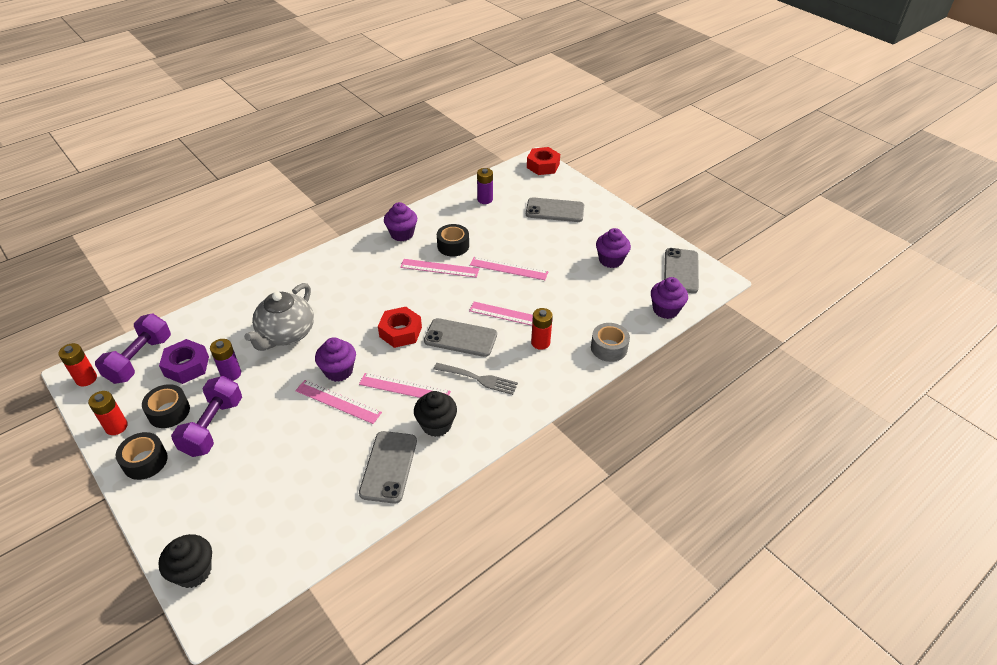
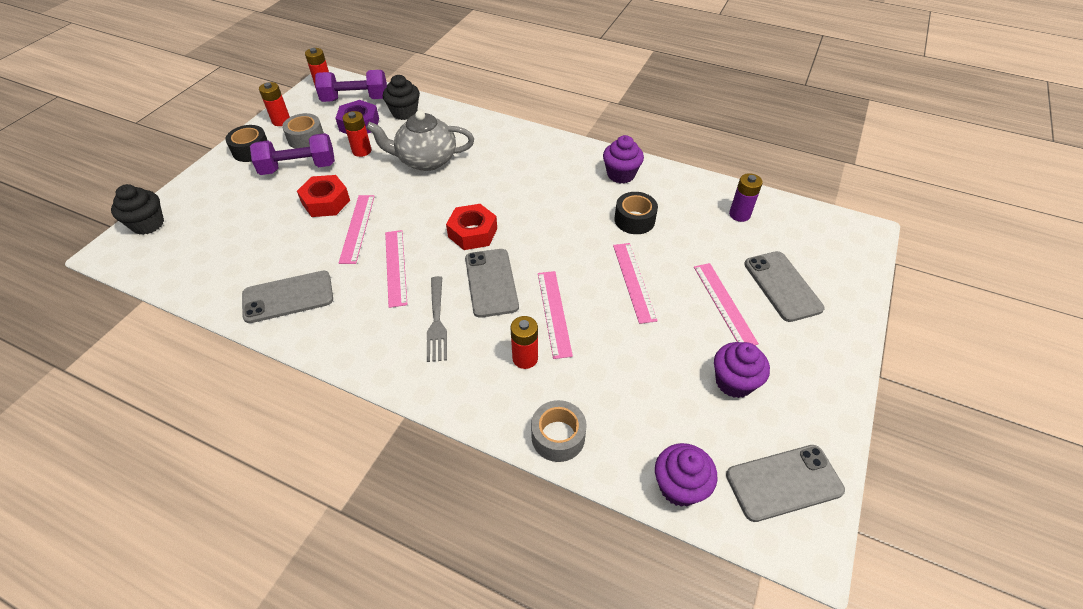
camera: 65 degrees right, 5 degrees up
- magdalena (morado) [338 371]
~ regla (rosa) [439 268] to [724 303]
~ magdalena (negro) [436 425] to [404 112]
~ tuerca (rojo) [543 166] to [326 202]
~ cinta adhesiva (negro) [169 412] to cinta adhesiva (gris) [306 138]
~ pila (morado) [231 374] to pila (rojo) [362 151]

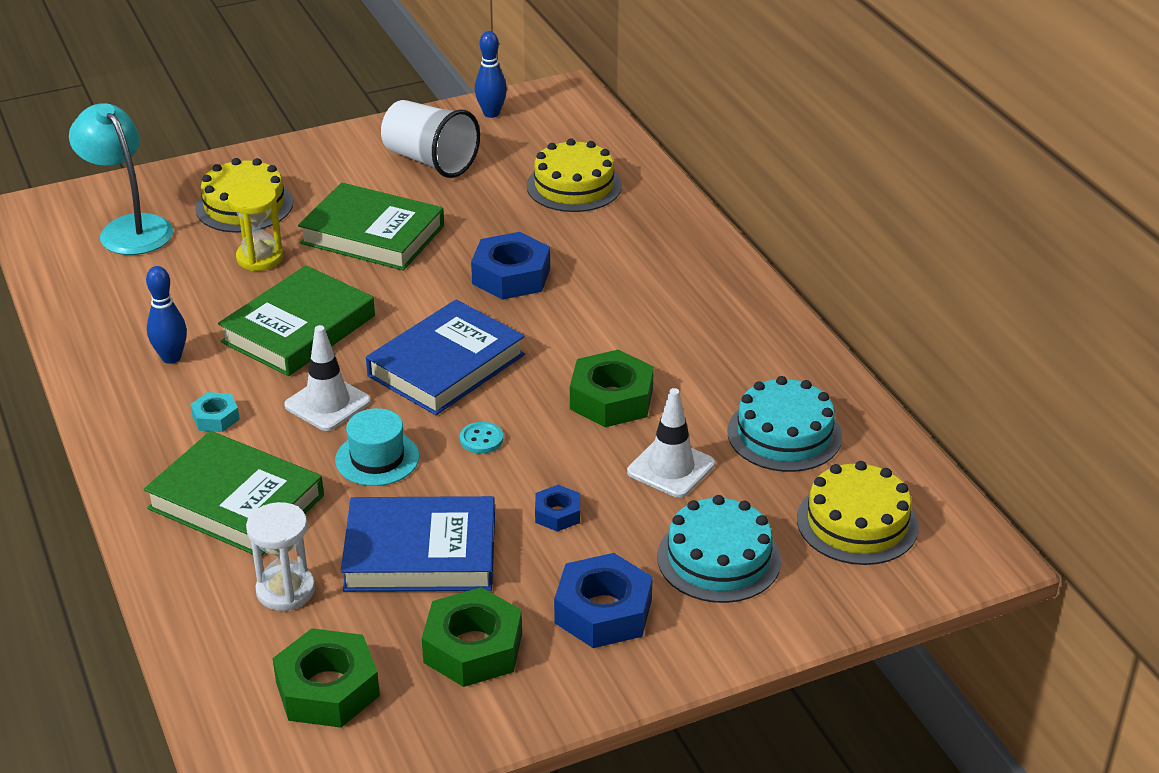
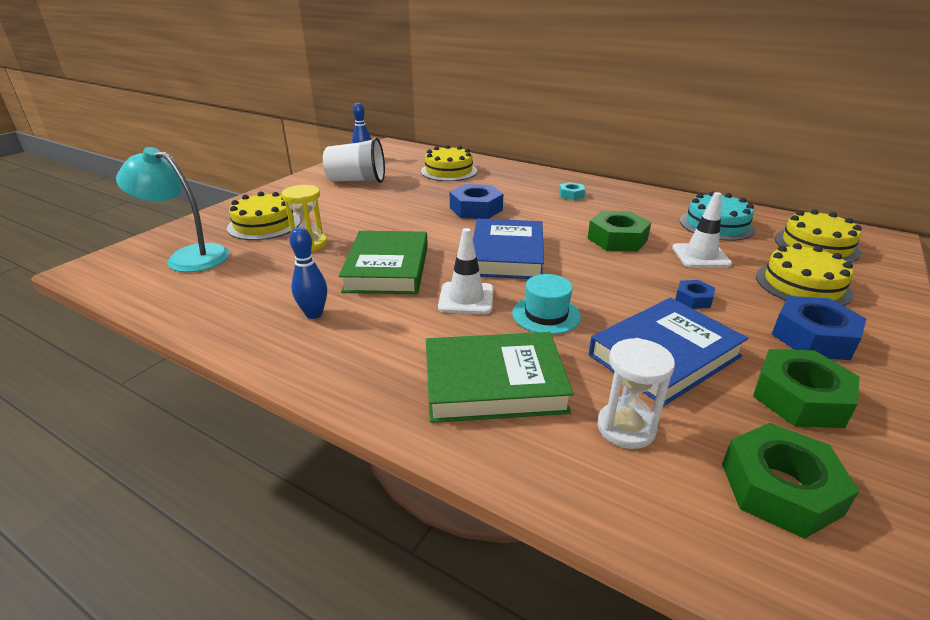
camera: 35 degrees left, 5 degrees down
- libro (verde) [372 234]
- botón (turquesa) [481 439]
~ tuerca (turquesa) [216 418] to [571 195]
~ tarta (turquesa) [719 558] to tarta (amarillo) [802 285]

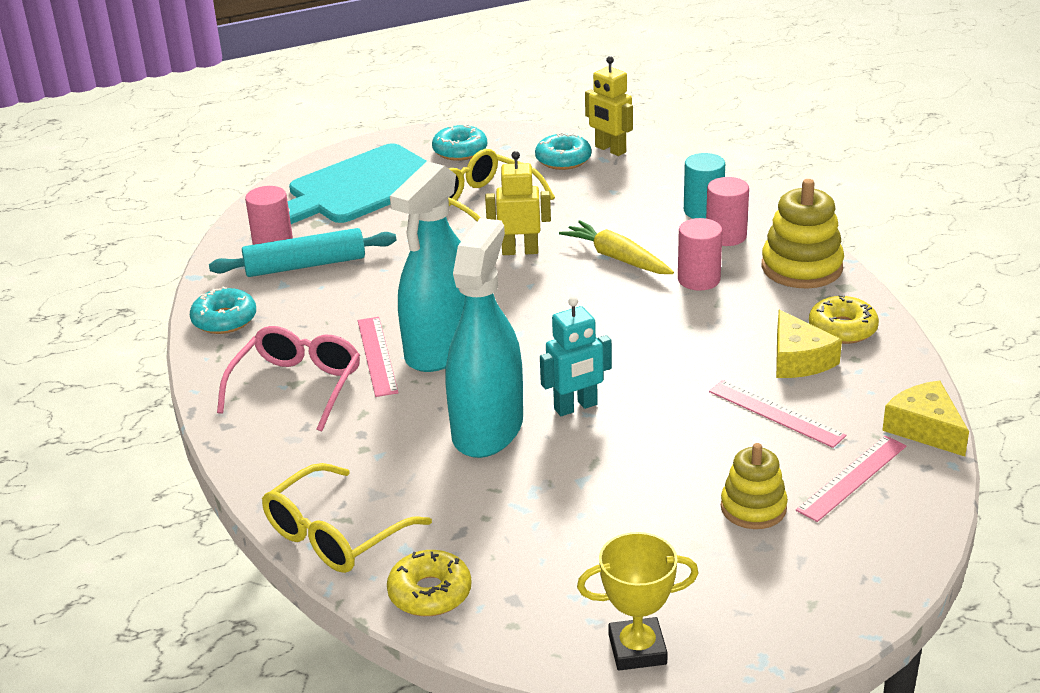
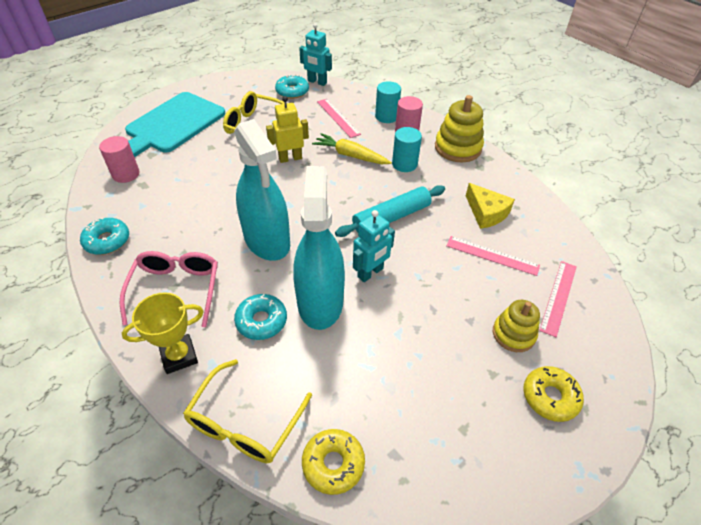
camera: 20 degrees left, 15 degrees up
- queso (amarillo) [925 428]
~ rodillo (turquesa) [305 265] to [391 217]
~ regla (rosa) [377 356] to [338 117]
~ rosquilla (turquesa) [460 151] to [261 321]
~ trofeo (amarillo) [637 650] to [179 356]
~ rosquilla (amarillo) [842 329] to [550 397]
~ robot (amarillo) [610 150] to robot (turquesa) [317 82]
~ cilindro (rosa) [699 279] to cilindro (turquesa) [404 164]
~ pulverizador (turquesa) [442 348] = [267 240] 45 degrees counterclockwise

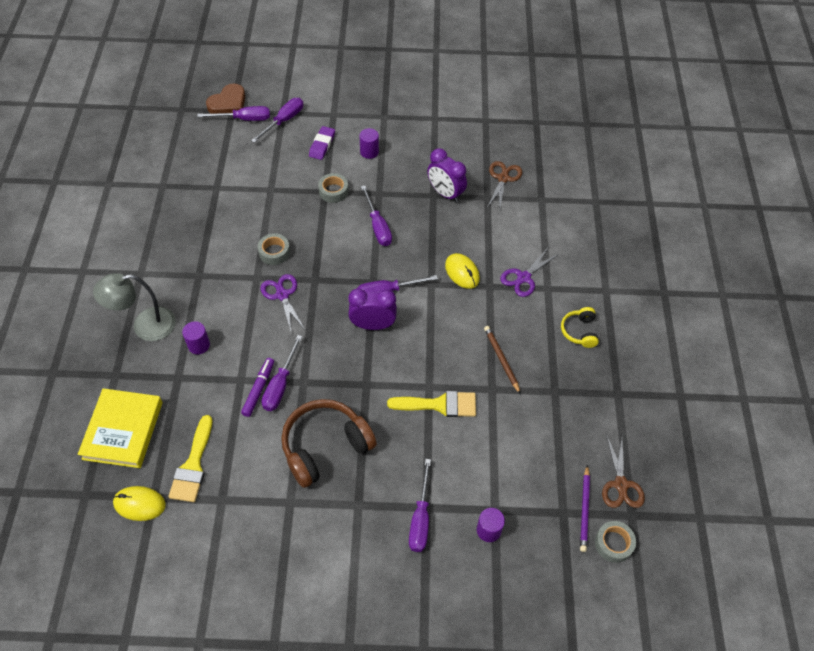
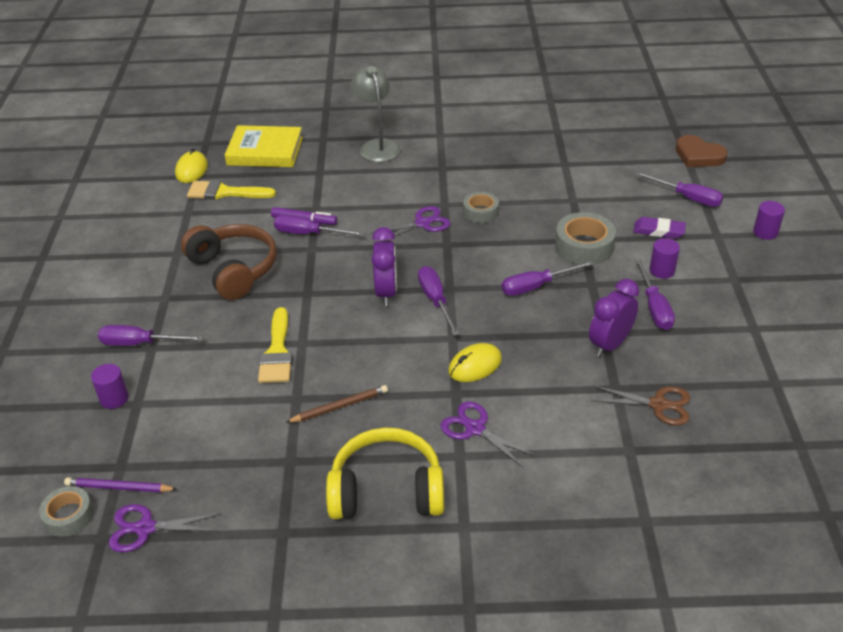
camera: 90 degrees right, 15 degrees down
~ cilindro (morado) [199 345] to [765 232]
~ destornillador (morado) [244 119] to [654 307]
~ tijeras (marrón) [621 485] to tijeras (morado) [145 528]
~ cinta adhesiva (gris) [333 191] = [584 246] x1.57
~ auriculares (amarillo) [579 331] = [387 490] x1.96

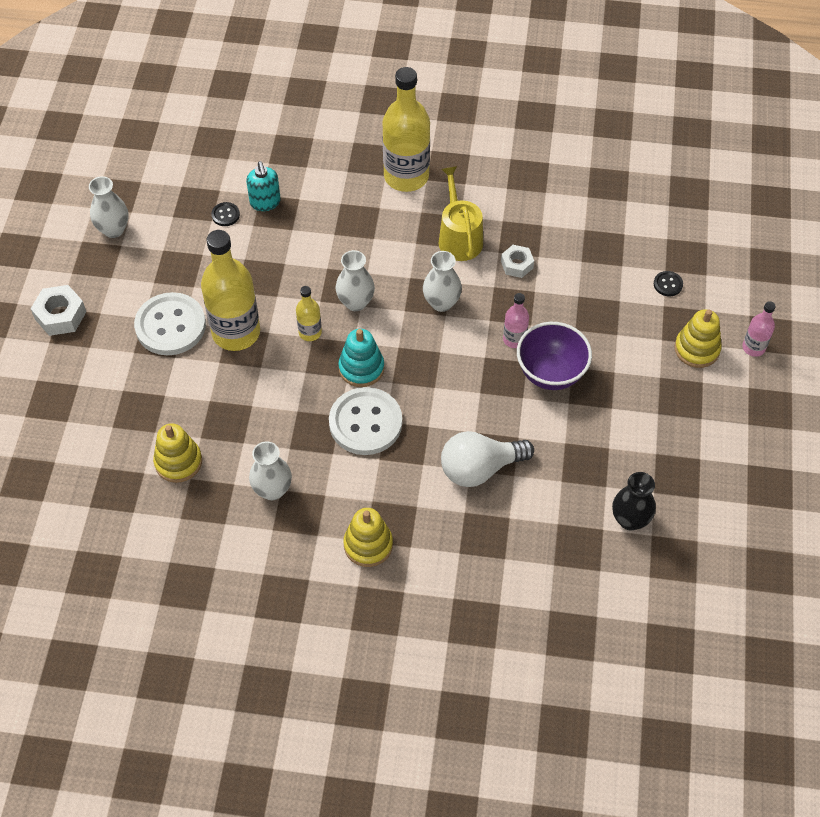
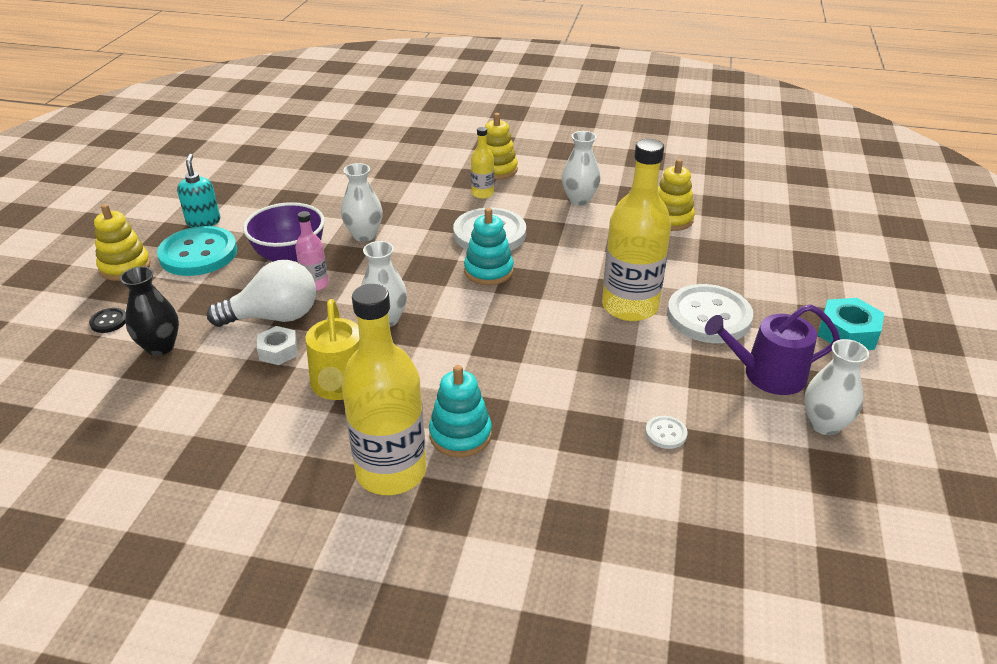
camera: 175 degrees left, 20 degrees down
- botella (rosa) [753 347]
+ botón (turquesa) [198 254]
+ juguete apilable (turquesa) [460 435]
+ regadera (morado) [767 374]
~ dispensador de jabón (turquesa) [265 202] to [203 222]
~ botella (amarillo) [310 332] to [482 193]
~ florero (blanco) [355 302] to [364 235]
~ bombilla (blanco) [480 468] to [274 317]
~ florero (negro) [630 519] to [160 347]
~ tuerca (blanco) [60 315] to tuerca (turquesa) [847 333]
~ botón (negro) [225 215] to botón (blanco) [666 433]

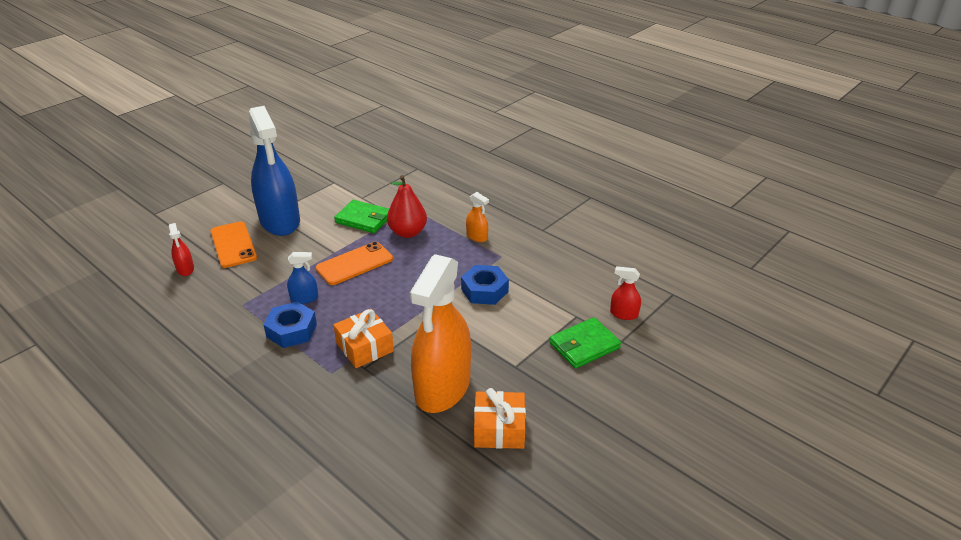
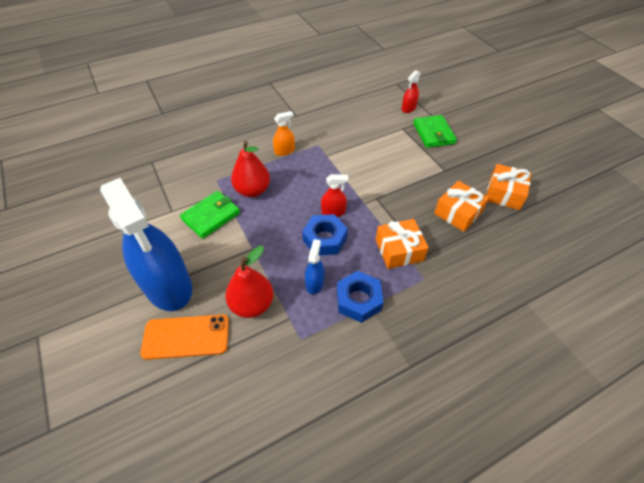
camera: 70 degrees left, 15 degrees up
- móvil (naranja) [354 264]
+ pera (rojo) [252 304]
~ pulverizador (rojo) [185 269] to [333 212]
~ tuerca (azul) [484 290] to [324 239]
~ pulverizador (naranja) [442 387] to regalo (naranja) [458 212]
~ pulverizador (azul) [280 221] = [168 285] 60 degrees clockwise

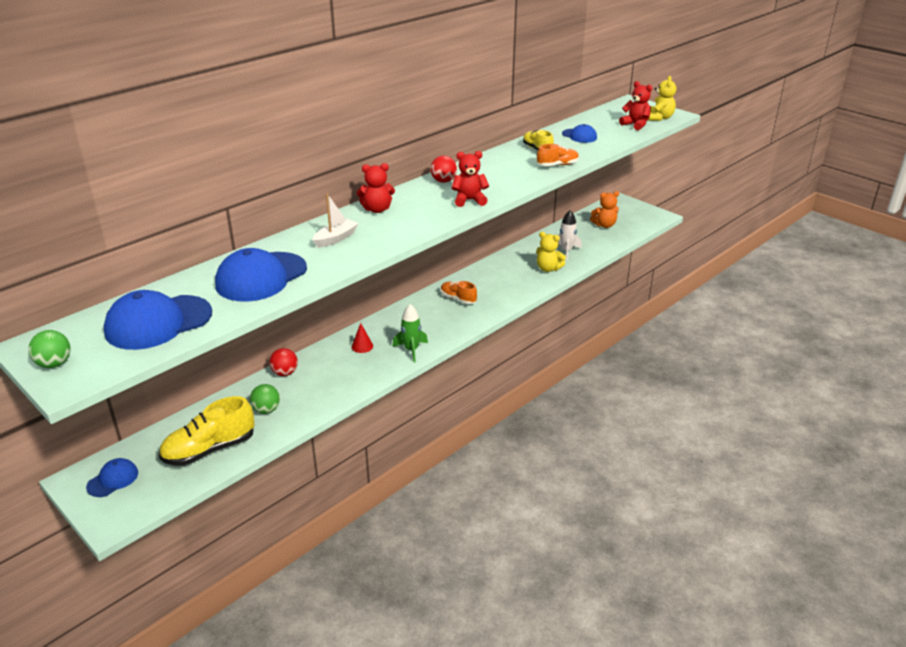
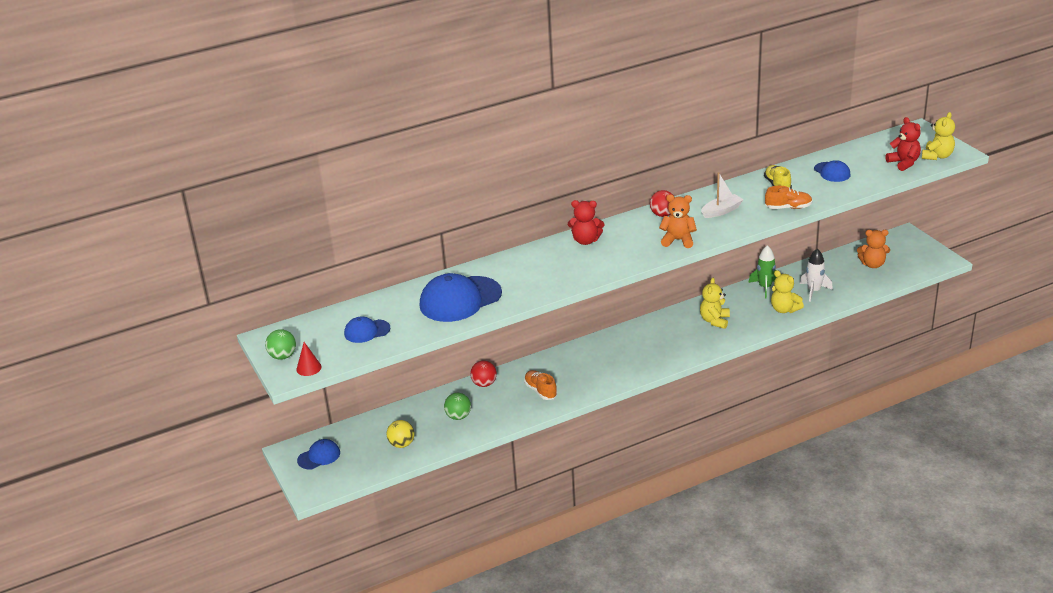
camera: 20 degrees right, 0 degrees up
+ osito (amarillo) [714 321]
~ barco (blanco) [335 239] to [721 211]
~ cono (rojo) [362 346] to [309 368]
~ cohete (verde) [411 350] to [765 287]
~ zapato (naranja) [458 299] to [540 391]
~ zapato (amarillo) [209 450] to pelota (amarillo) [402 444]
~ osito (rojo) [469 200] to osito (naranja) [678 240]
~ gorra (azul) [158 322] = [367 331] x0.53

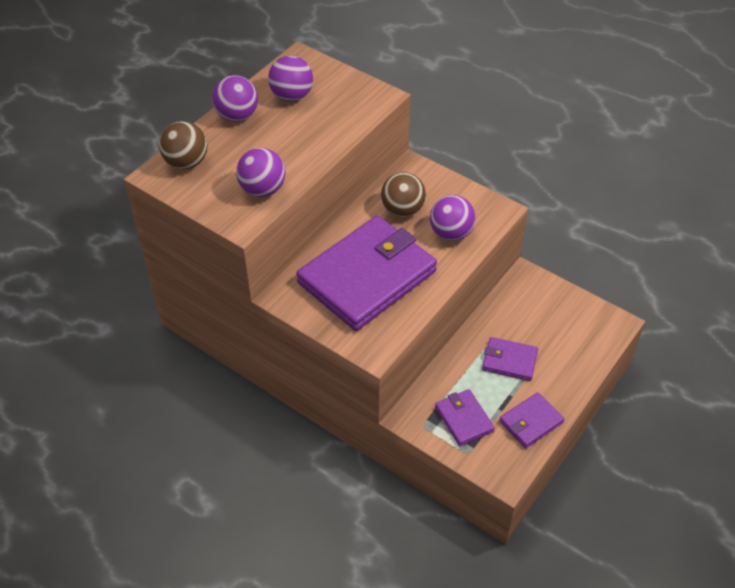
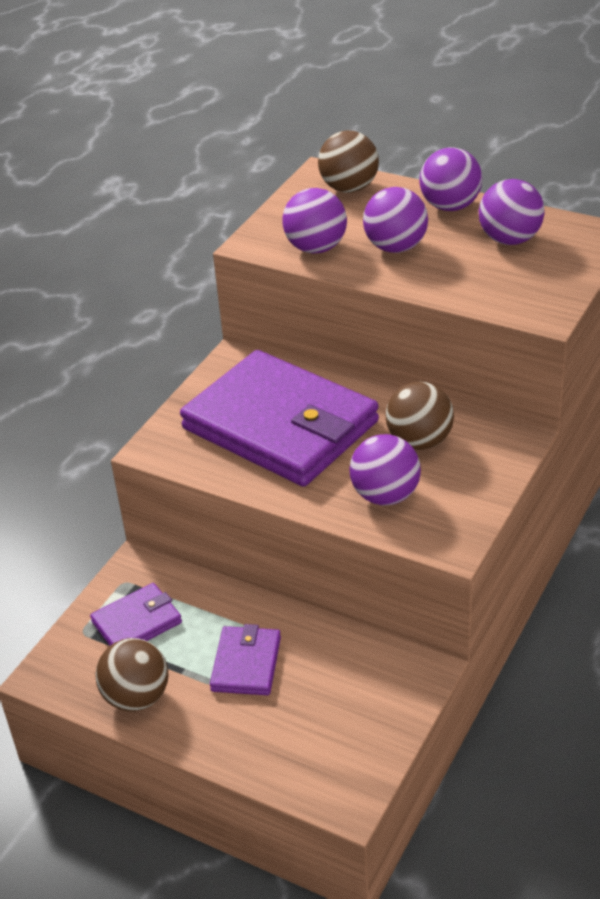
camera: 85 degrees right, 10 degrees down
+ pelota (morado) [395 247]
~ cartera (morado) [531 422] to pelota (marrón) [137 697]

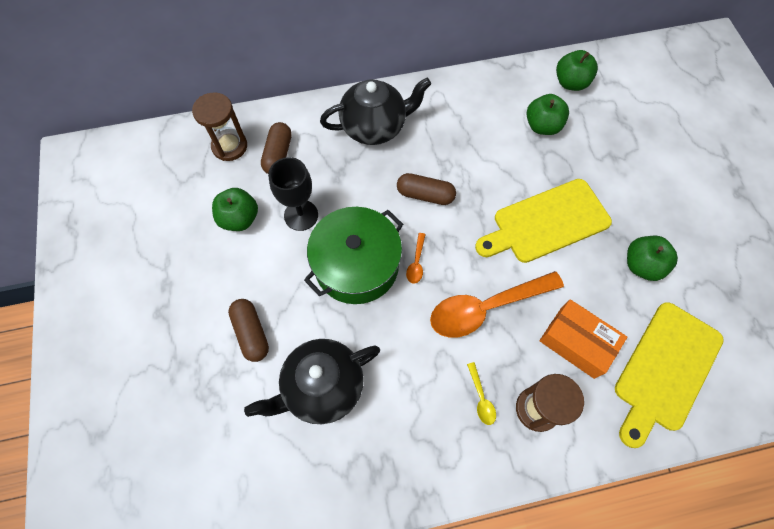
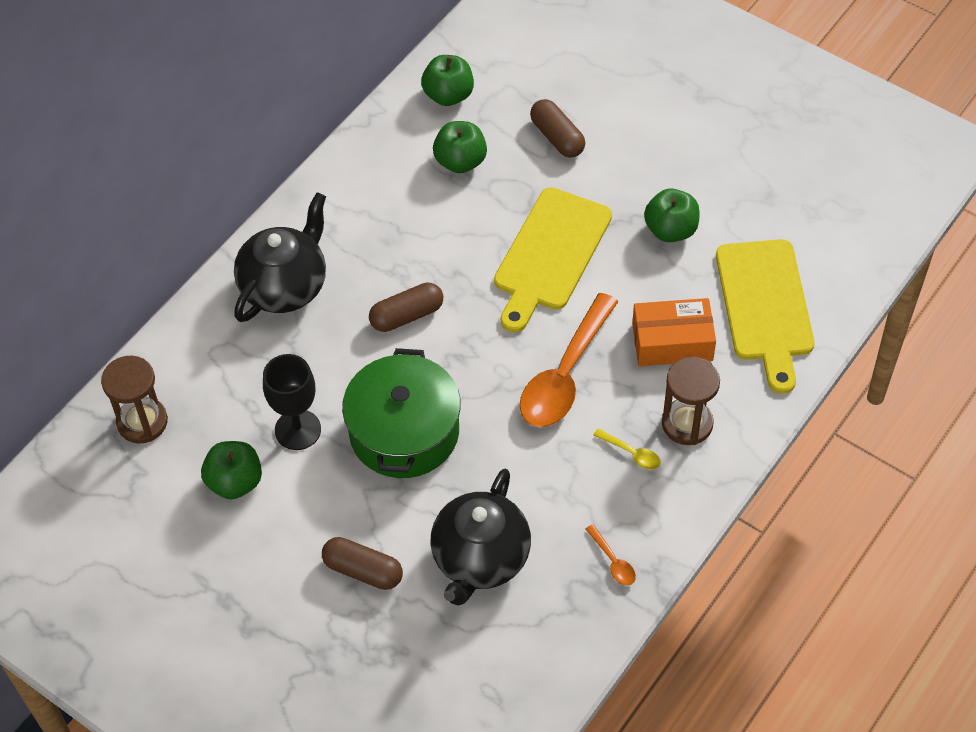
camera: 40 degrees left, 10 degrees down
~ cápsula (marrón) [278 155] to [557 137]
~ cuchara (naranja) [416 263] to [613 561]

